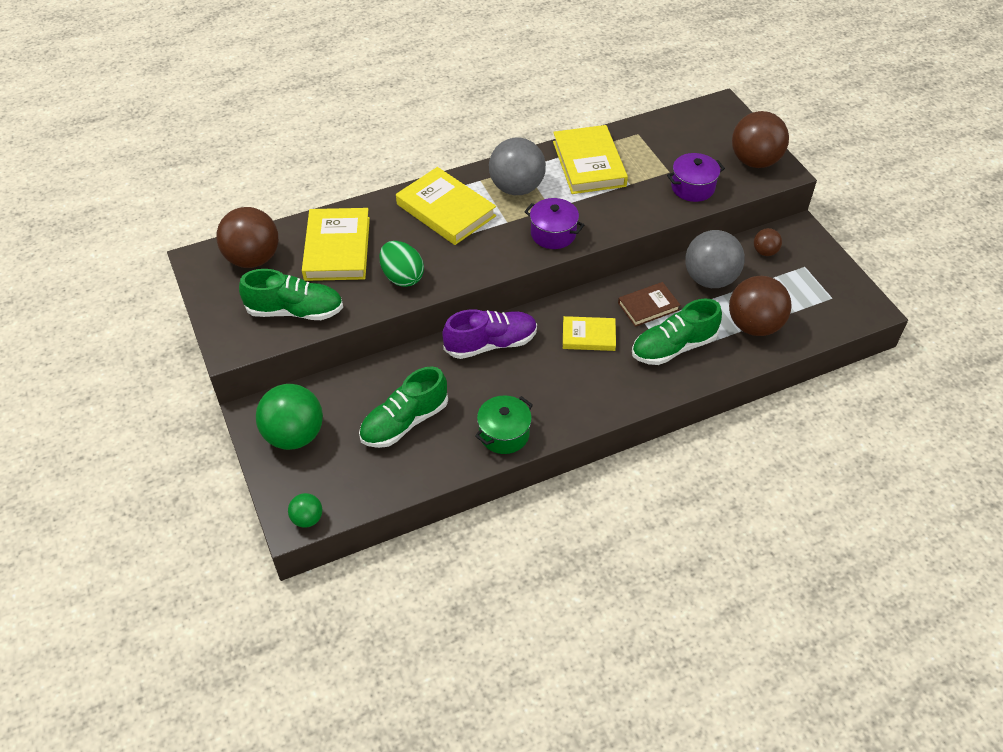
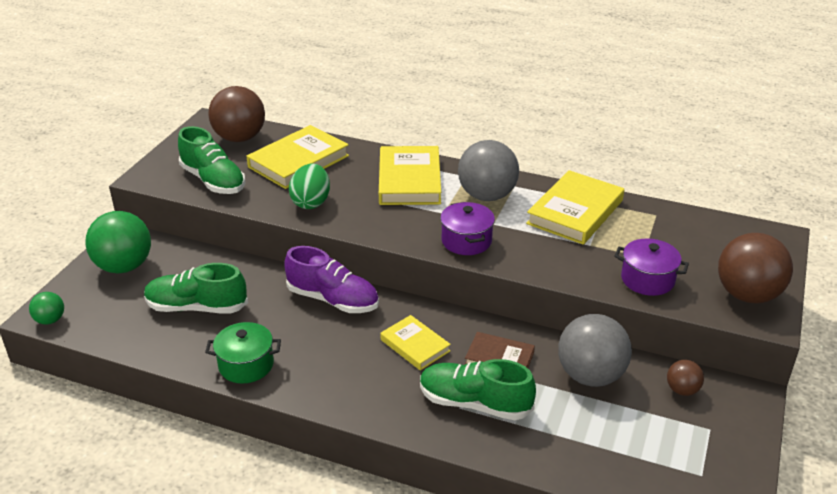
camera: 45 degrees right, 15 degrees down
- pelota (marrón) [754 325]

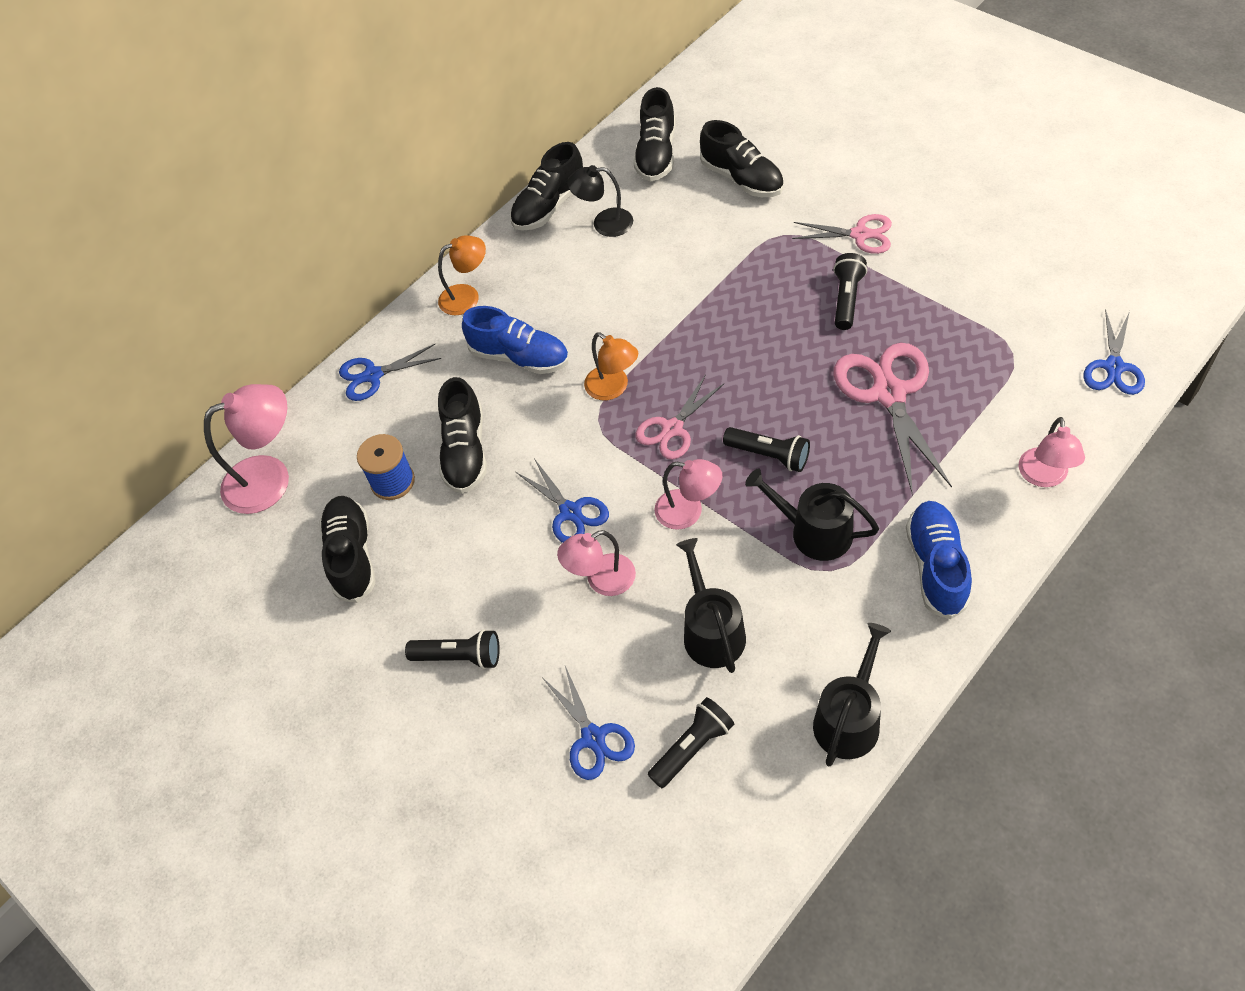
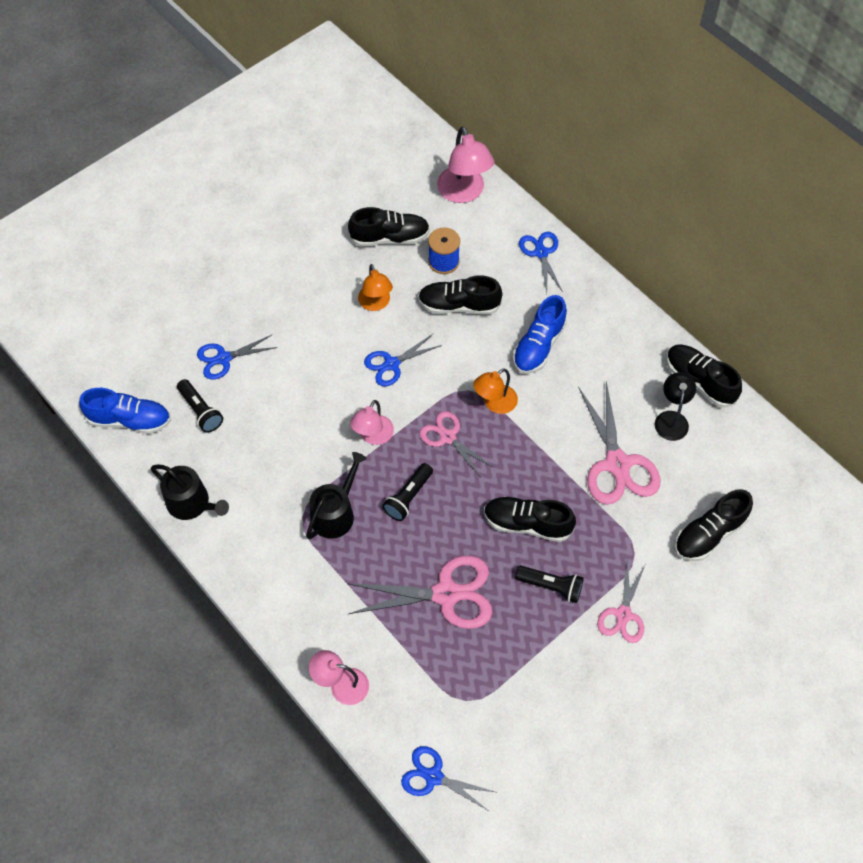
camera: 90 degrees right, 5 degrees up
- lámpara de mano (negro) [459 656]
- lámpara (rosa) [601 580]
- regadera (negro) [711 631]
+ tijeras (rosa) [617 464]
~ lámpara (naranja) [467 296] to [376 304]
~ zapato (negro) [656 154] to [527 524]
~ zapato (azul) [936 566] to [130 420]

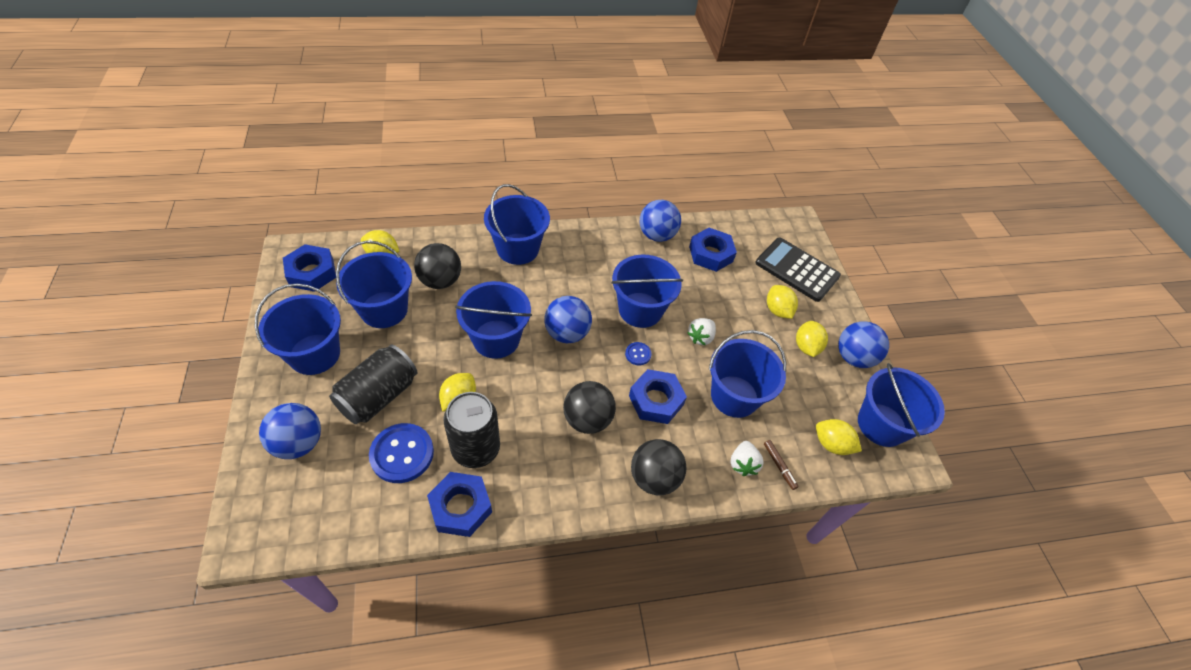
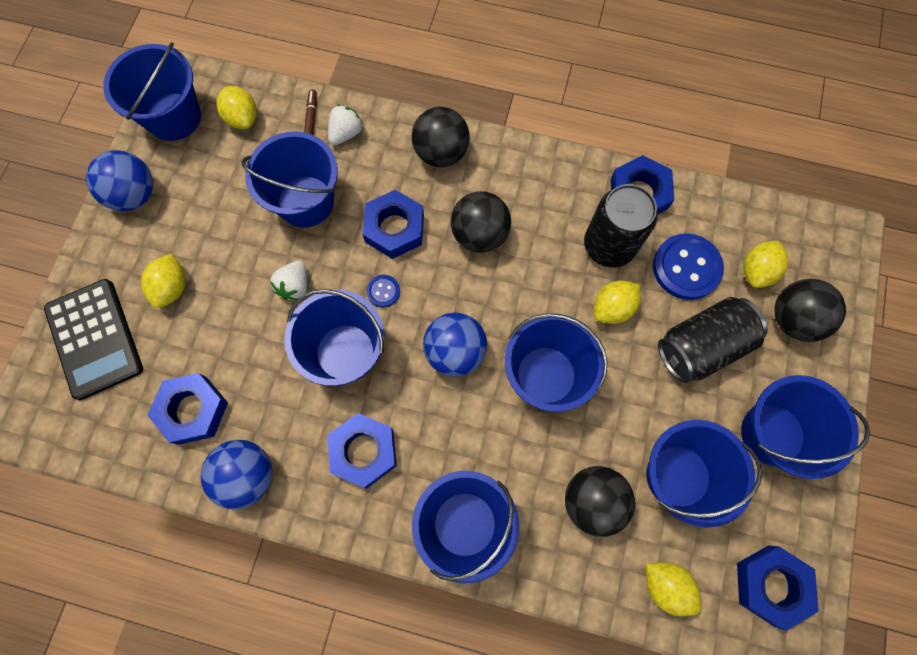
camera: 150 degrees left, 20 degrees up
+ tuerca (azul) [363 451]
~ limón (amarillo) [806 347] to [756 271]
~ pelota (azul) [299 443] to pelota (negro) [793 319]
~ fresa (blanco) [700 337] = [295 286] 135 degrees clockwise

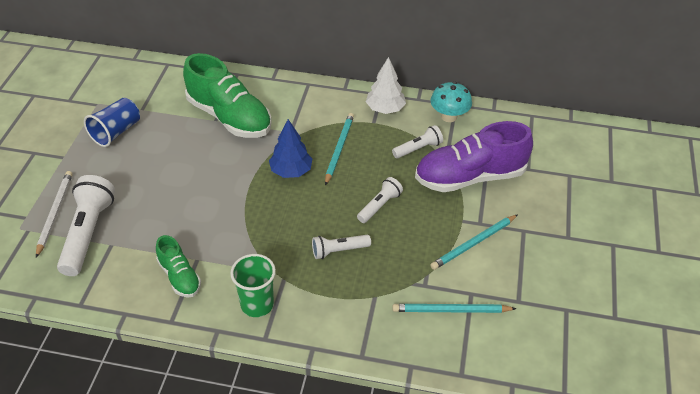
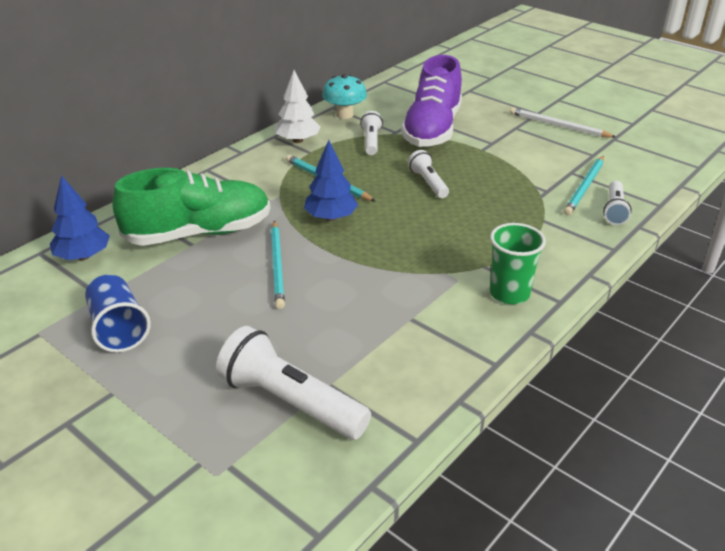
camera: 60 degrees left, 10 degrees down
- zapato (verde) [179 276]
+ árbol (azul) [83 256]
~ lápiz (blanco) [55 213] to [558 126]
~ lámpara de mano (blanco) [339 250] to [614 210]
~ lápiz (turquesa) [473 243] to [277 266]

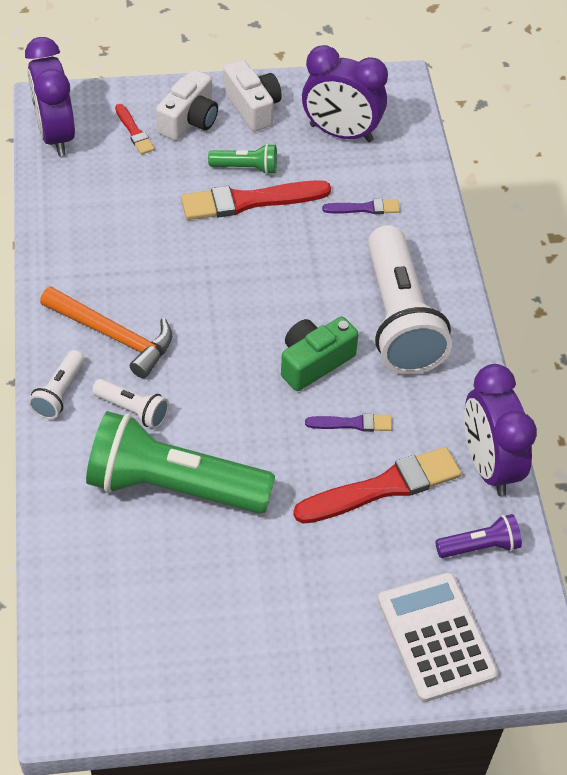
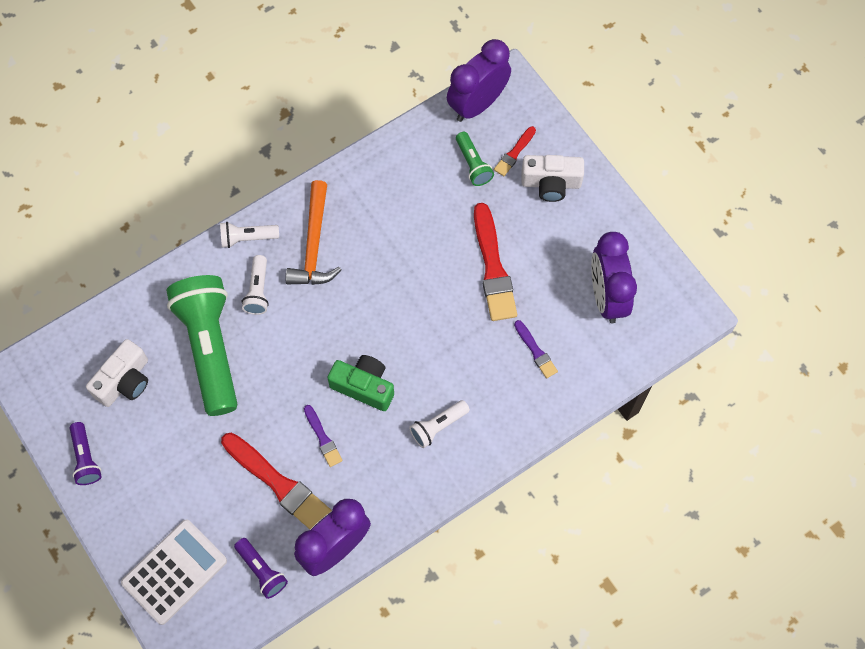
camera: 65 degrees right, 15 degrees up
+ lámpara de mano (morado) [86 458]
~ lámpara de mano (verde) [246 168] to [473 164]
~ cámara (blanco) [252 107] to [125 381]
~ pincel (rojo) [249 201] = [493 267] 150 degrees counterclockwise
~ lámpara de mano (blanco) [399 319] = [438 426] x0.45

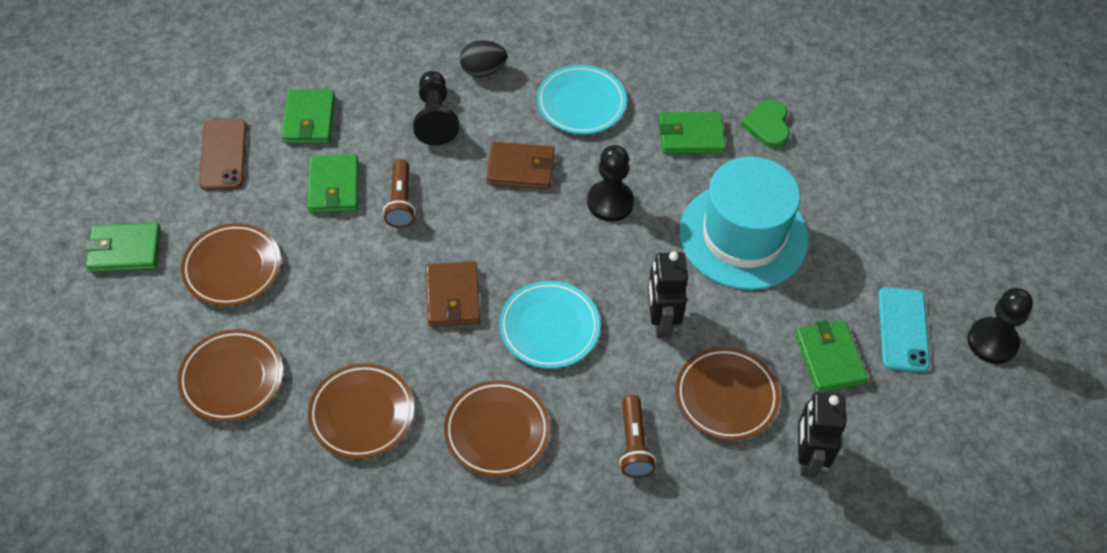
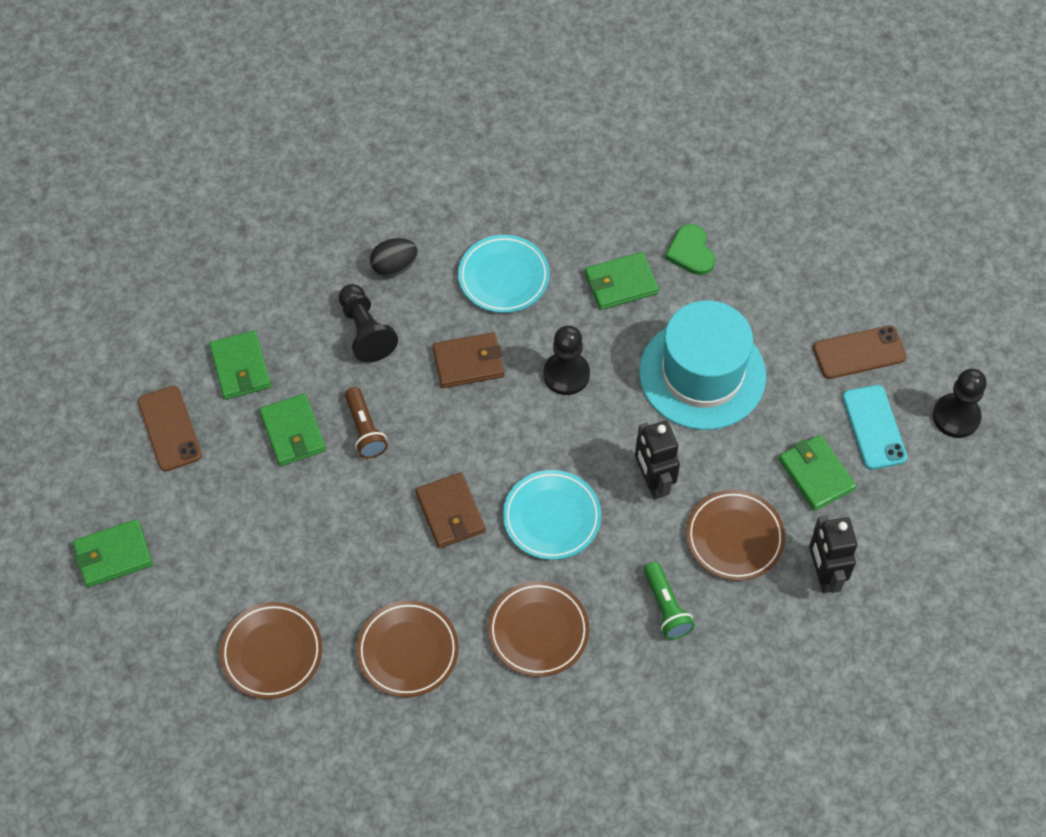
camera: 15 degrees left, 5 degrees up
- plato (marrón) [232 268]
+ móvil (marrón) [859 352]
~ lámpara de mano (marrón) [634 444] to lámpara de mano (verde) [666 607]

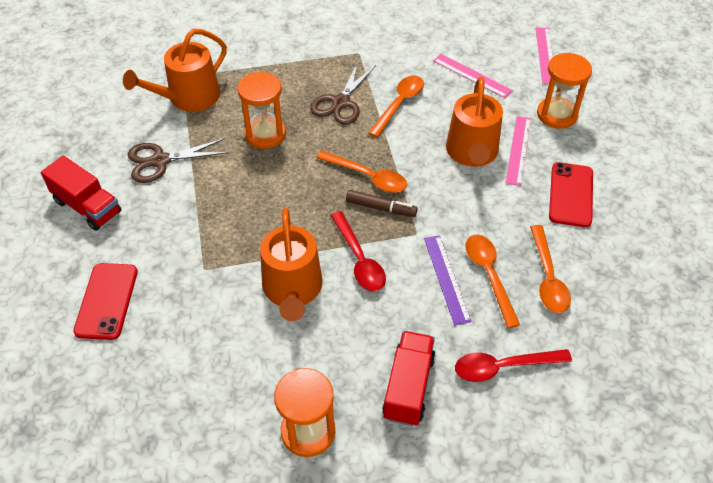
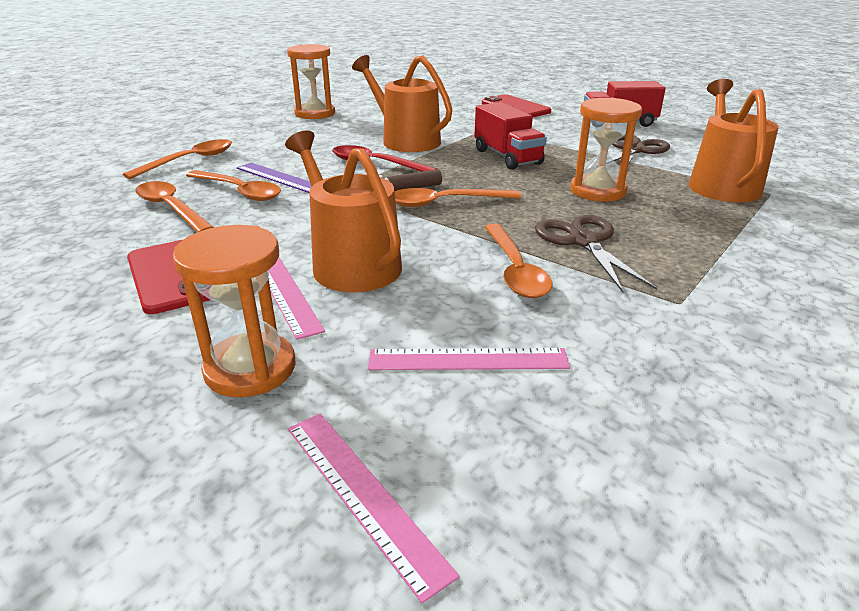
camera: 140 degrees right, 20 degrees down
~ camión (rojo) [408 387] to [507 157]
~ cuchara (rojo) [503 367] to cuchara (naranja) [189 161]

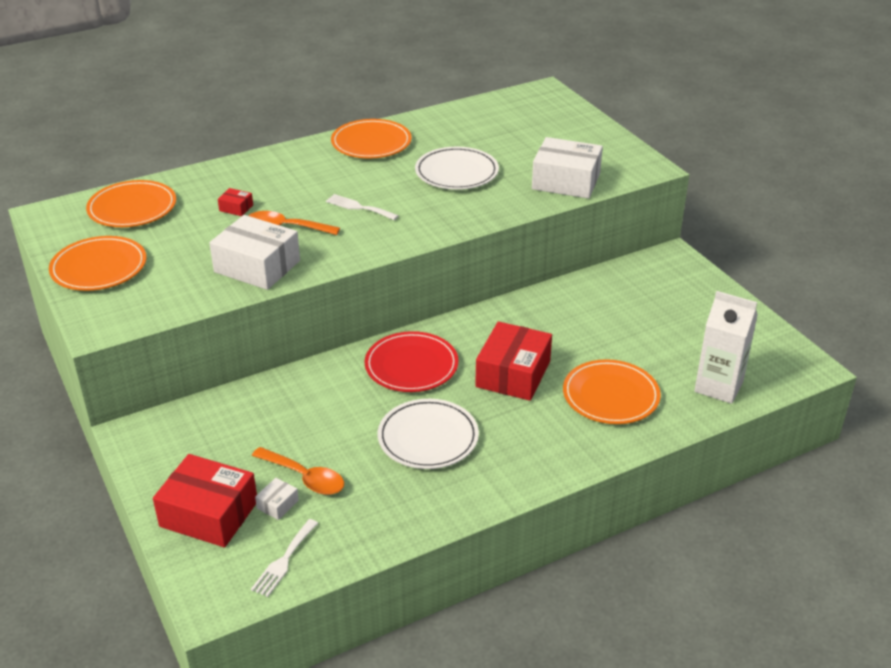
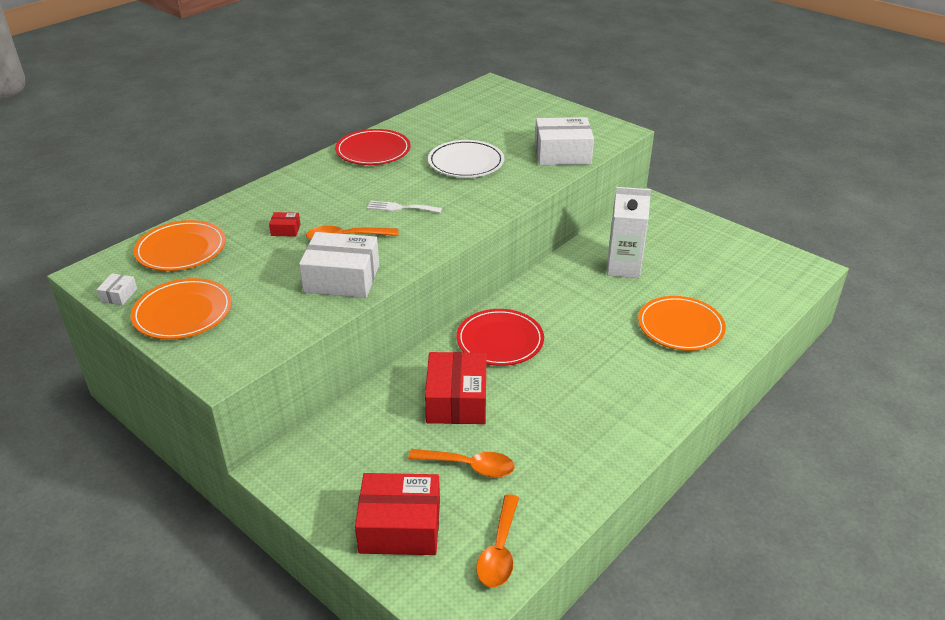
camera: 20 degrees left, 0 degrees up
- plato (blanco) [428 437]
~ caja (blanco) [277 504] to [119 295]
~ caja (rojo) [513 374] to [456 400]
~ cartón de leche (blanco) [718 386] to [623 268]
~ tenedor (blanco) [284 561] to cuchara (naranja) [499 551]
~ plato (naranja) [371 143] to plato (rojo) [373 151]

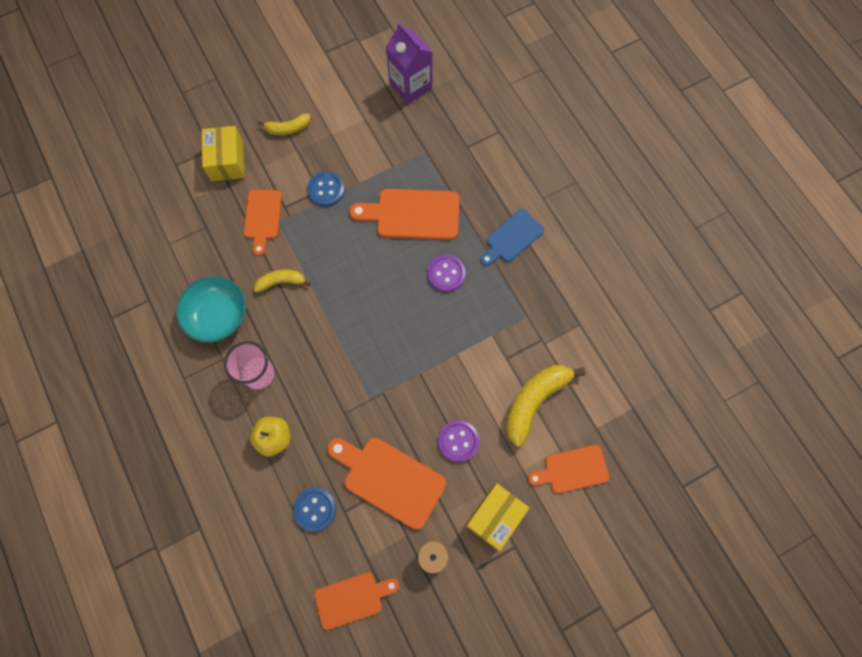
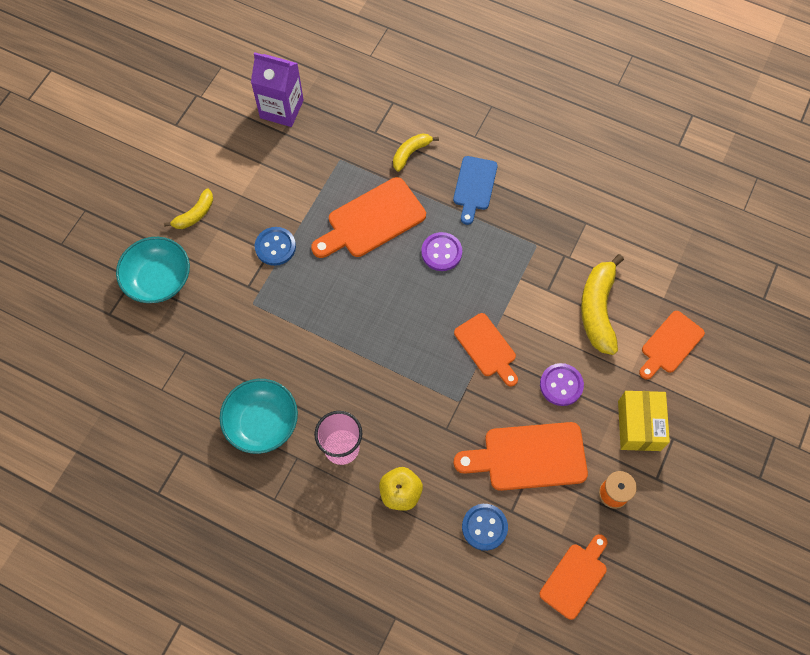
camera: 35 degrees left, 5 degrees down
~ tabla de cortar (naranja) [262 217] to [487 348]
~ plátano (amarillo) [281 282] to [411 153]
~ caja (amarillo) [227 161] to cuenco (turquesa) [158 279]

